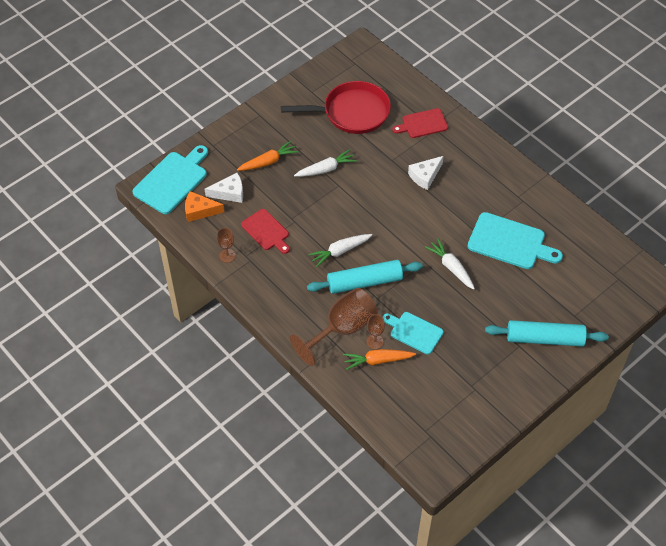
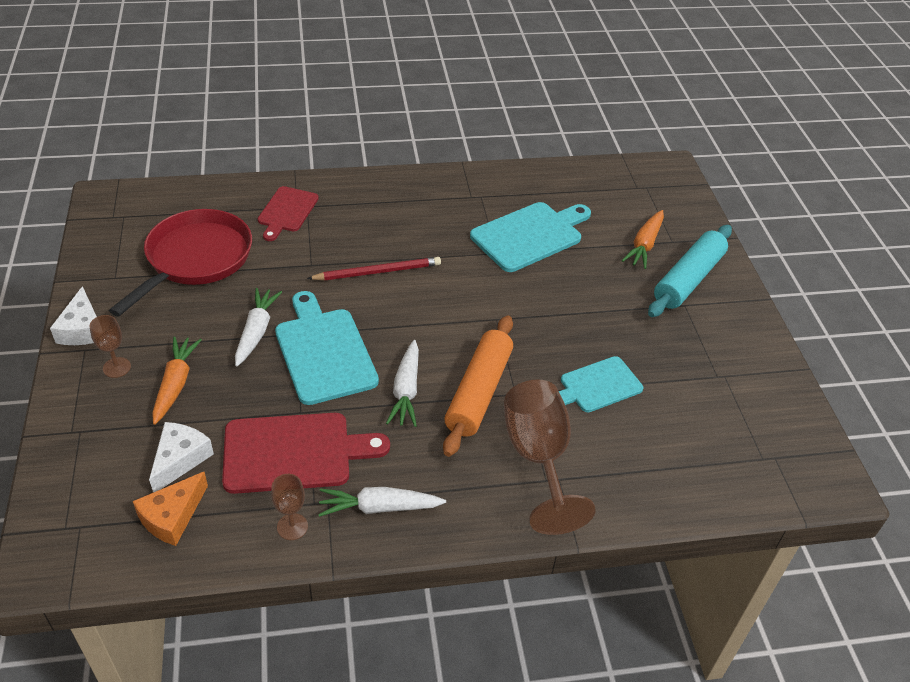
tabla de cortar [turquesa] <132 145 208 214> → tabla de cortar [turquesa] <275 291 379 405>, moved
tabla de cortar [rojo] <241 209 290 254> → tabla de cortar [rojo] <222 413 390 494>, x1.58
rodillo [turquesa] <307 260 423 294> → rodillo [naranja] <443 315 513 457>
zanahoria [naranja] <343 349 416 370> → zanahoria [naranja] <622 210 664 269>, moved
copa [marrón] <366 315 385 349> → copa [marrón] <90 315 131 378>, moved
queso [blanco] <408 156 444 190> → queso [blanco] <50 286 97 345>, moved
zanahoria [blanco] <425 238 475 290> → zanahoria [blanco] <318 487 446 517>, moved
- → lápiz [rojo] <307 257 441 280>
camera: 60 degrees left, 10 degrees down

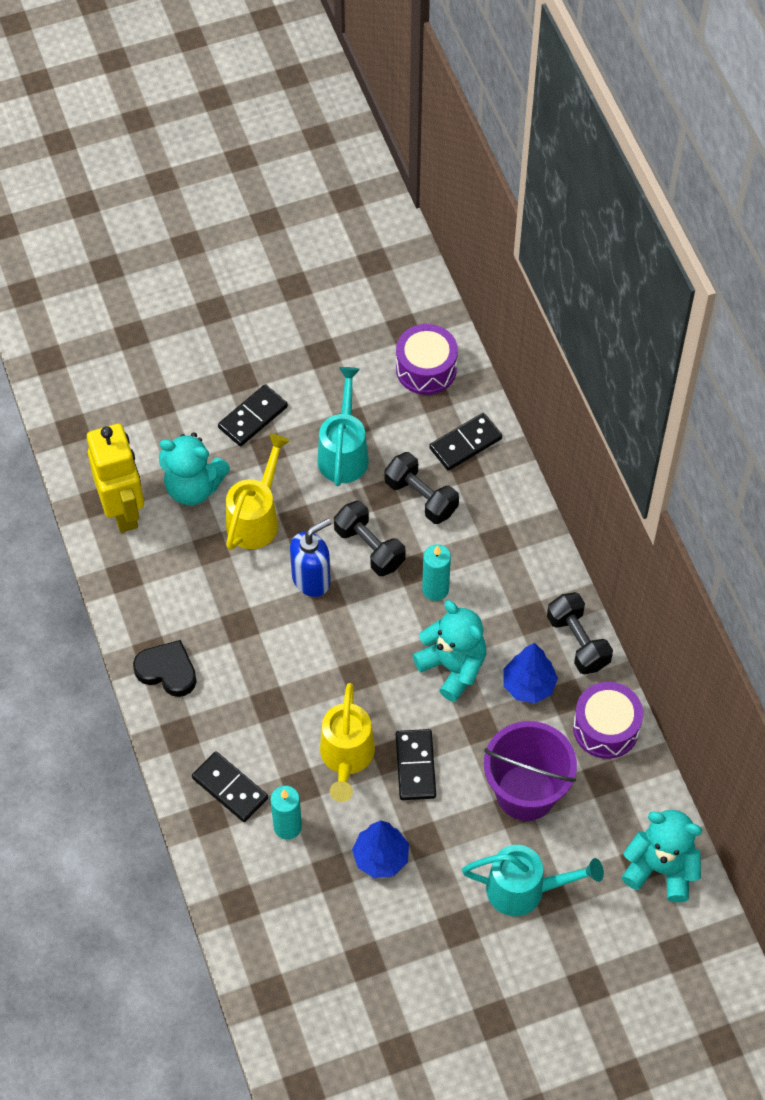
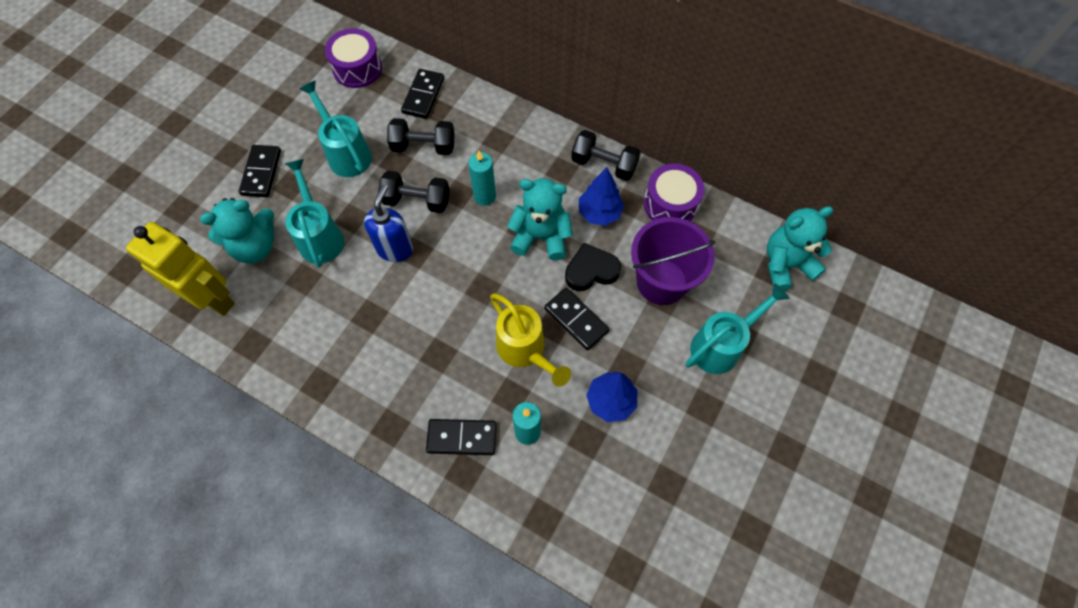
corazón [negro] <133 640 197 697> → corazón [negro] <565 243 621 291>, moved
regadera [amarillo] <226 434 290 550> → regadera [turquesa] <285 159 344 267>
camera: 40 degrees left, 5 degrees up

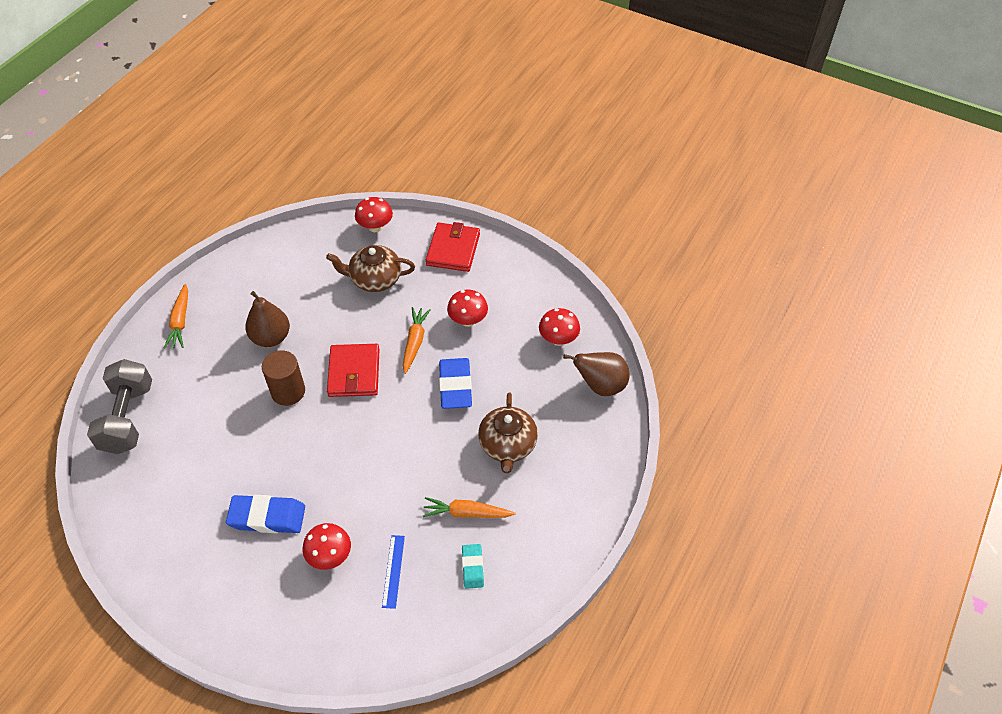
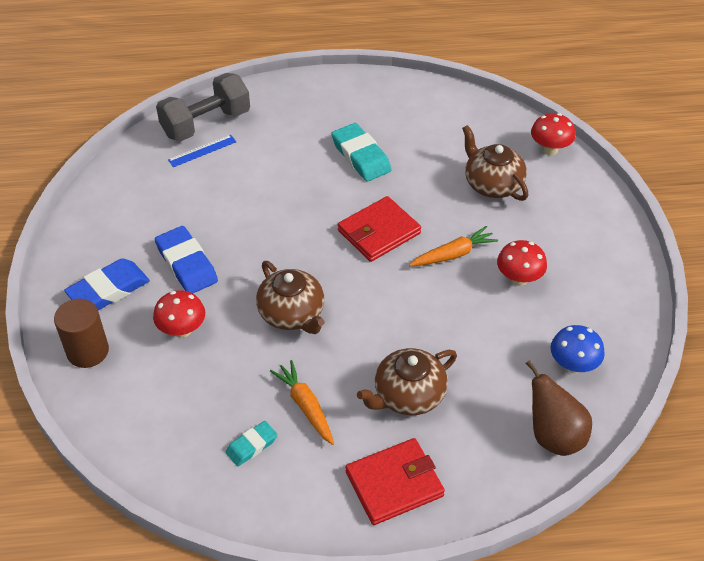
zanahoria [naranja] <164 284 188 349> → -
pera [marrón] <245 291 290 347> → goma de borrar [turquesa] <331 123 392 181>
cilindro [marrón] <262 351 305 406> → cilindro [marrón] <54 299 109 368>, moved
regla [azul] <382 535 405 609> → regla [azul] <168 135 236 167>, moved
cartera [rojo] <426 222 480 272> → cartera [rojo] <345 438 445 525>, moved
goma de borrar [azul] <439 358 472 409> → goma de borrar [azul] <64 259 150 310>, moved
seta [rojo] <539 308 580 346> → seta [azul] <550 325 605 373>
- → tetera [marrón] <256 261 325 334>
camera: 55 degrees right, 5 degrees down

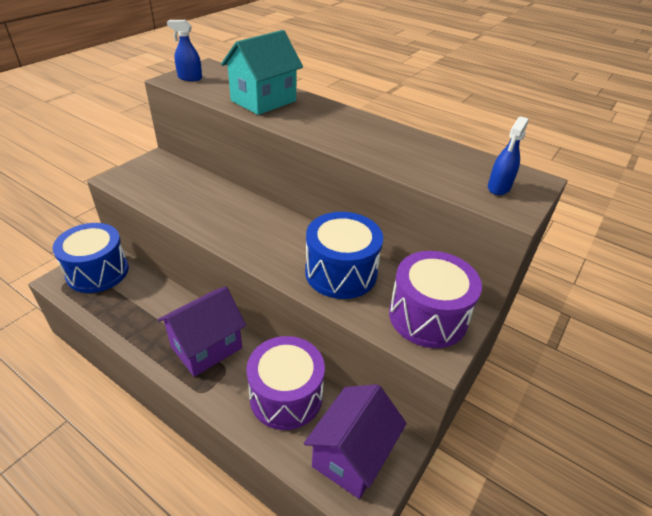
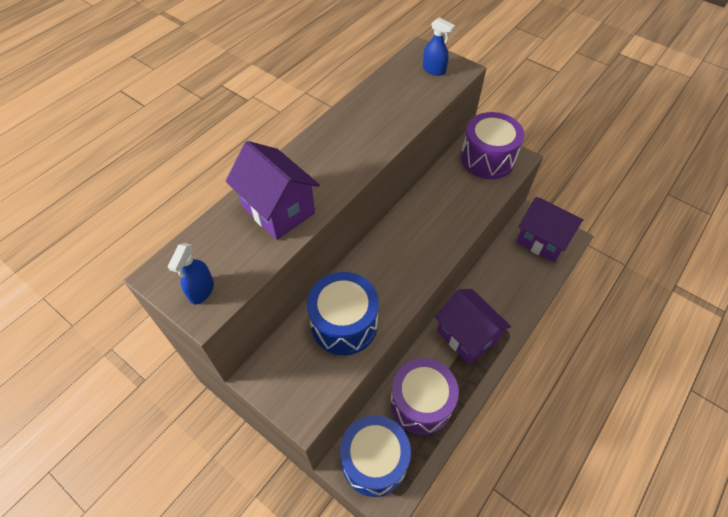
casa [turquesa] <221 30 303 115> → casa [morado] <226 141 320 240>
tambor [morado] <246 336 325 430> → tambor [morado] <390 358 459 435>, moved
tambor [azul] <305 212 383 299> → tambor [azul] <307 272 379 355>, moved
camera: 85 degrees left, 15 degrees up

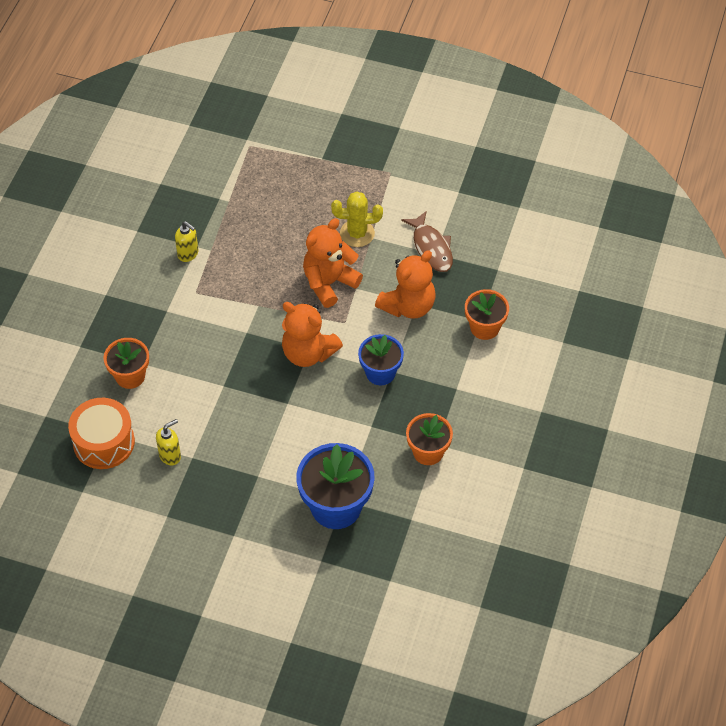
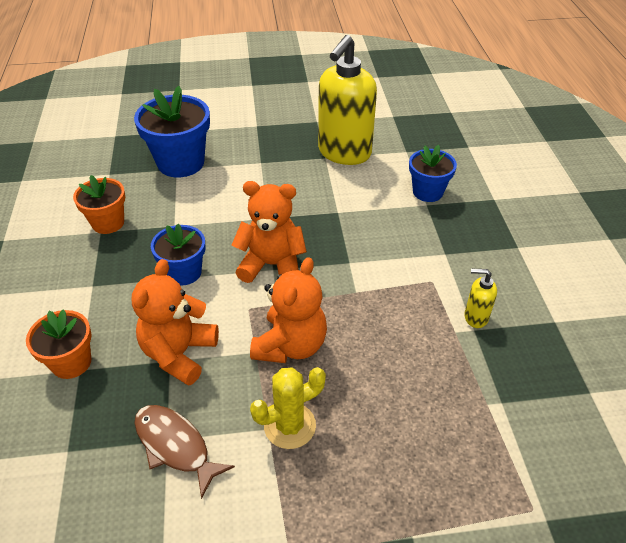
tambor [naranja] <68 398 135 469> → -
maceta [naranja] <103 338 149 389> → maceta [azul] <409 145 457 202>
dispensador de jabón [amarillo] <156 419 181 465> → dispensador de jabón [amarillo] <318 35 377 165>, x2.35
camera: 155 degrees right, 10 degrees down

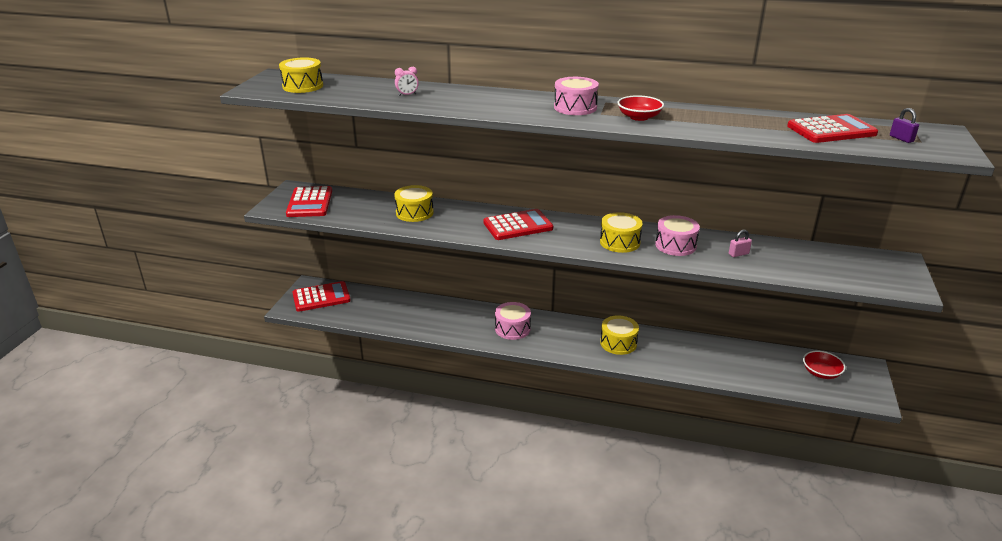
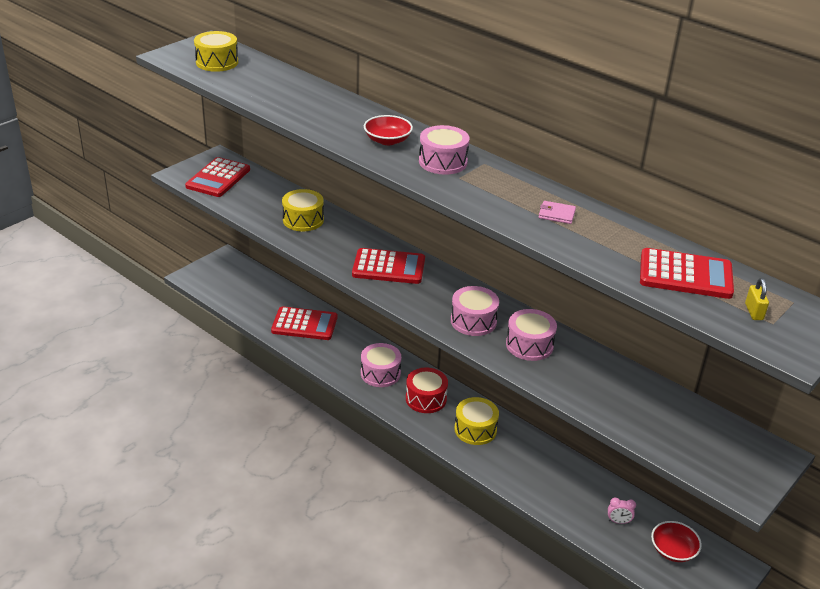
calculadora [rojo] <292 281 351 312> → calculadora [rojo] <271 306 337 340>, moved
despertador [rosa] <395 67 419 96> → despertador [rosa] <608 498 636 524>, moved
tambor [amarillo] <600 212 642 253> → tambor [rosa] <451 286 499 336>
cuenco [rojo] <617 95 664 121> → cuenco [rojo] <364 115 413 145>, moved
candado [rosa] <729 230 752 257> → -
candado [morado] <890 108 919 143> → candado [amarillo] <745 278 769 320>
- → tambor [rojo] <406 368 448 413>
- → cartera [rosa] <539 201 576 224>
camera: 25 degrees right, 5 degrees up

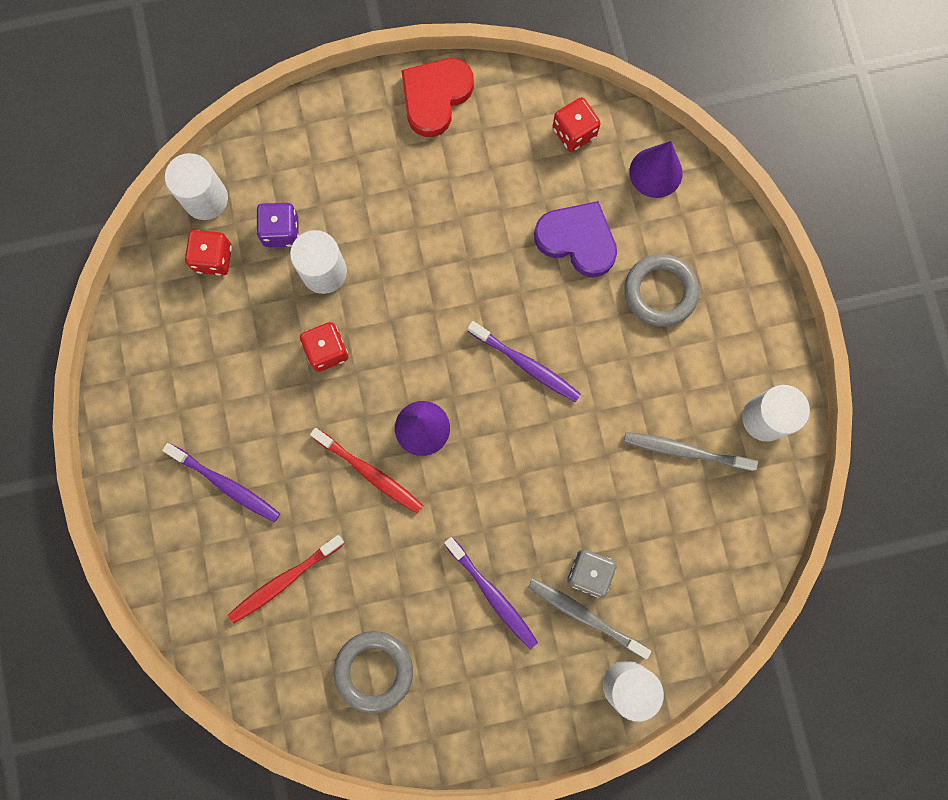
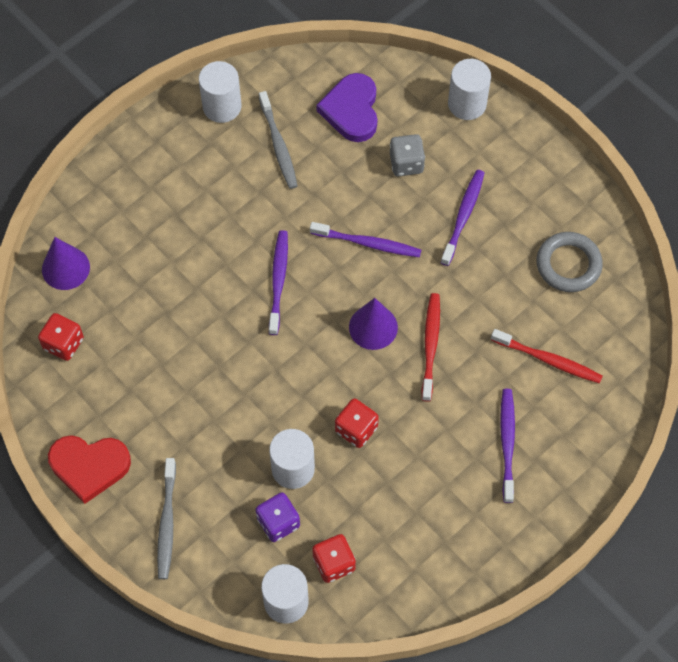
cepillo de dientes [gris] <528 578 651 659> → cepillo de dientes [gris] <157 458 176 579>, moved
corazón [morado] <534 201 617 277> → corazón [morado] <317 73 378 142>, moved
anillo [gris] <624 254 699 327> → -
- → cepillo de dientes [morado] <310 222 421 257>
camera: 120 degrees left, 15 degrees down

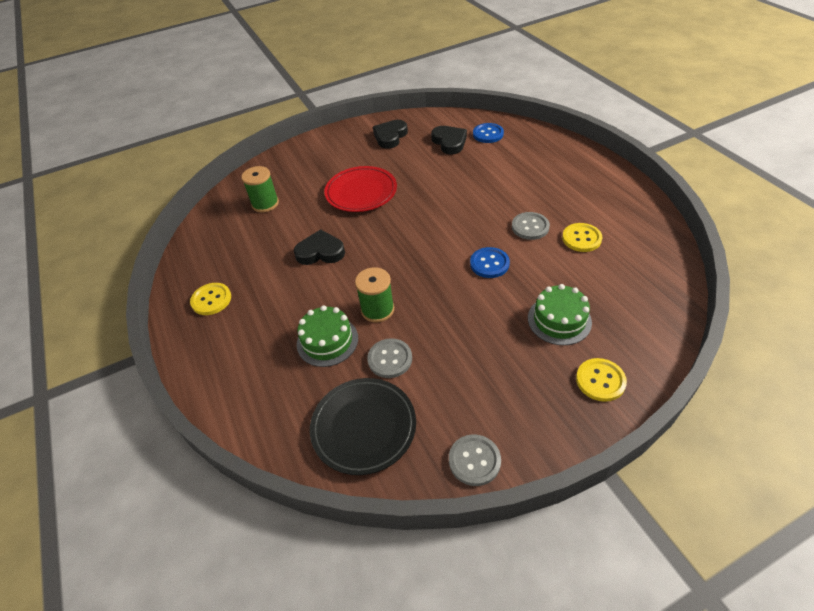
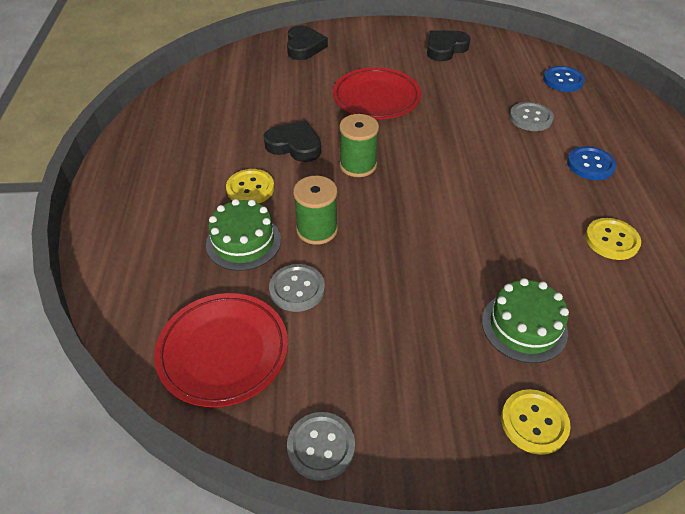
botón [amarillo] <190 283 231 315> → botón [amarillo] <226 169 274 203>, moved
carrete [verde] <241 166 279 213> → carrete [verde] <339 114 379 177>, moved
plato [negro] <310 378 416 475> → plato [rojo] <154 293 288 407>
corazón [negro] <431 126 467 154> → corazón [negro] <287 25 328 60>, moved
botón [azul] <470 247 510 278> → botón [azul] <567 146 616 180>, moved
botón [gris] <512 212 550 240> → botón [gris] <510 102 554 131>, moved
camera: 20 degrees right, 0 degrees up

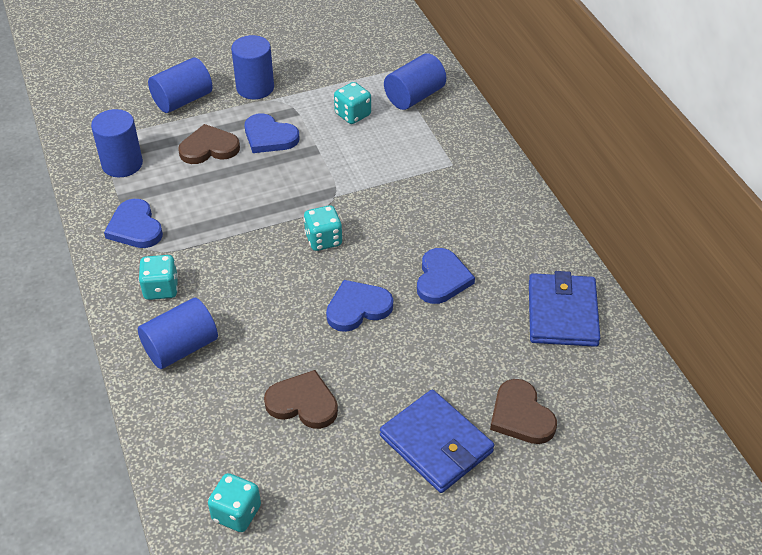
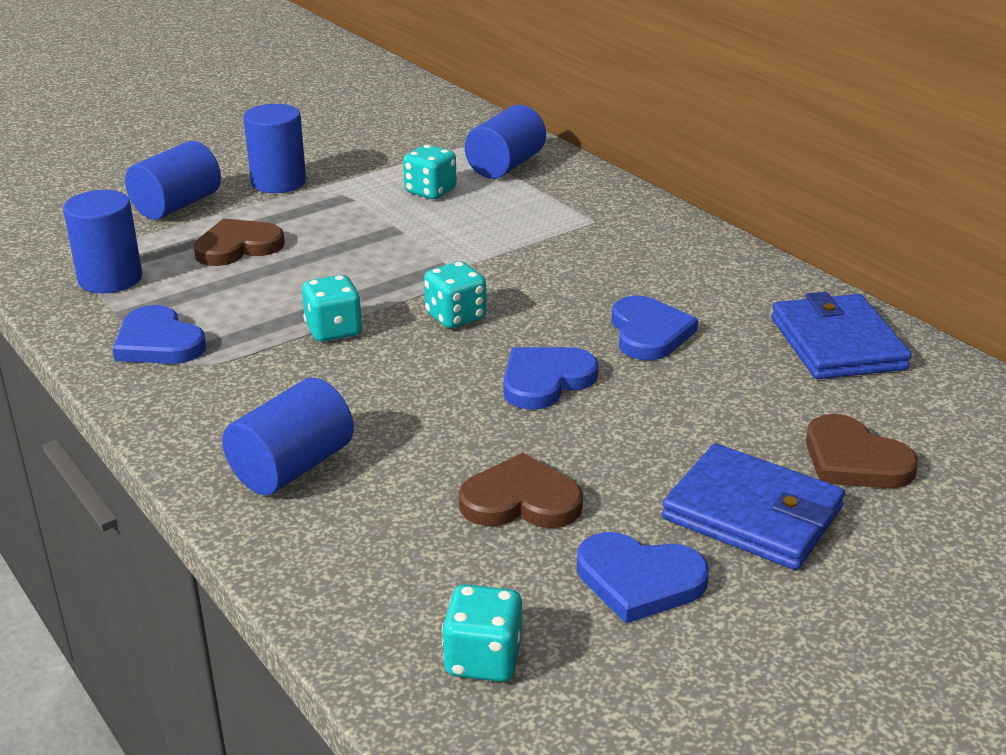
dado [turquesa] <138 255 178 300> → dado [turquesa] <302 275 363 342>, moved
corazón [azul] <245 113 299 153> → corazón [azul] <577 532 709 623>, moved
camera: 15 degrees left, 15 degrees down

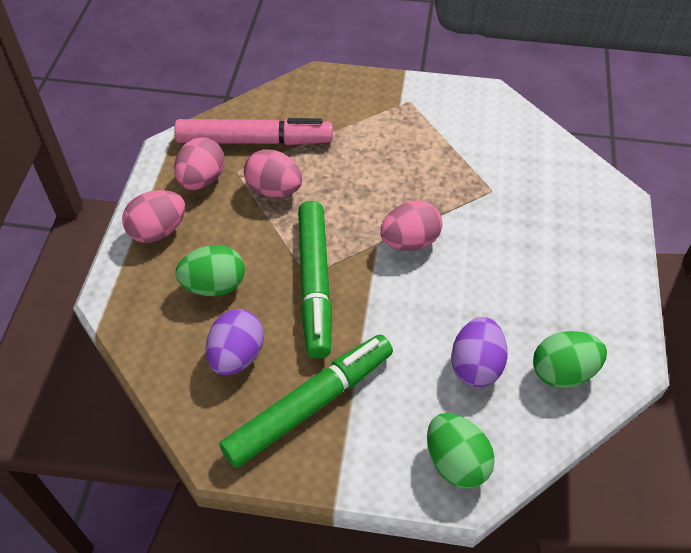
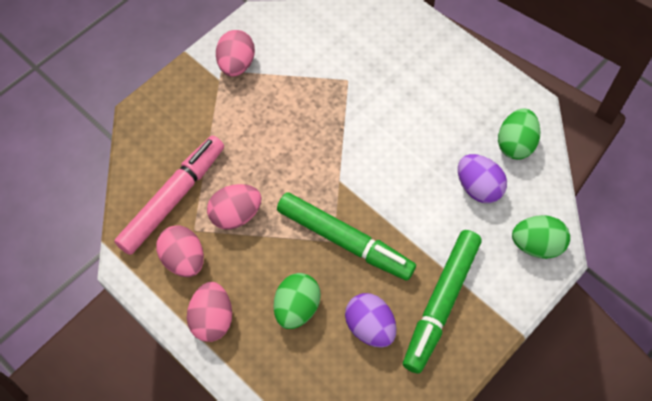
rotulador [verde] <219 334 393 468> → rotulador [verde] <403 230 482 373>, 150 degrees counterclockwise
huevo [rosa] <380 200 443 251> → huevo [rosa] <216 30 255 77>, moved
camera: 55 degrees left, 10 degrees up

